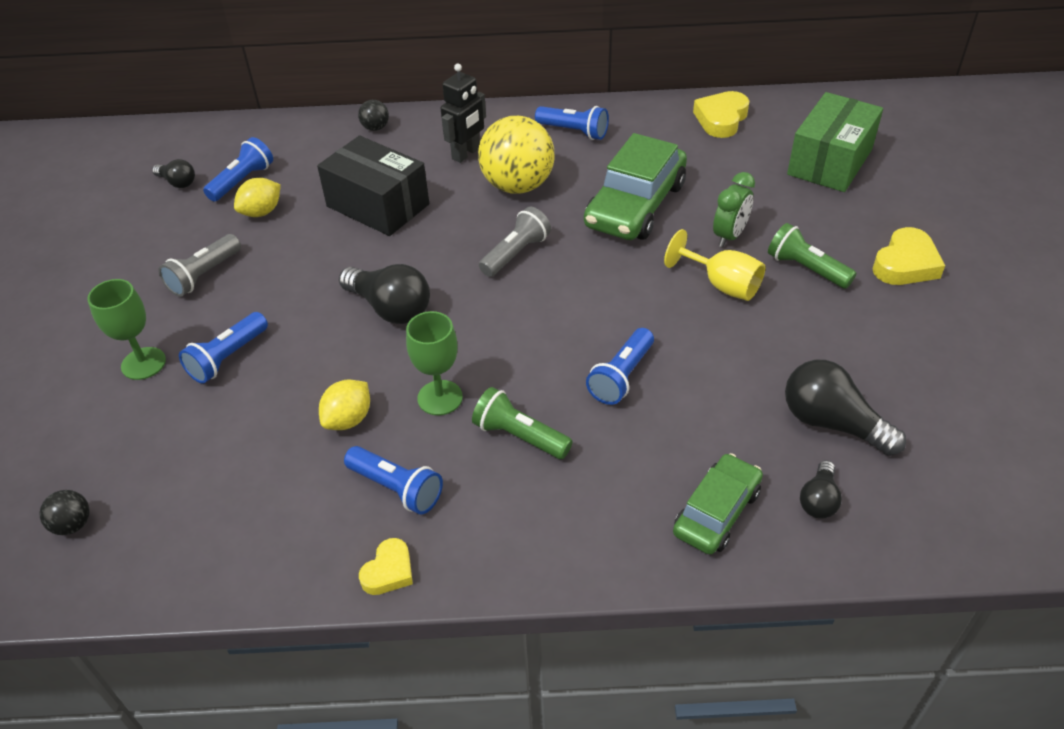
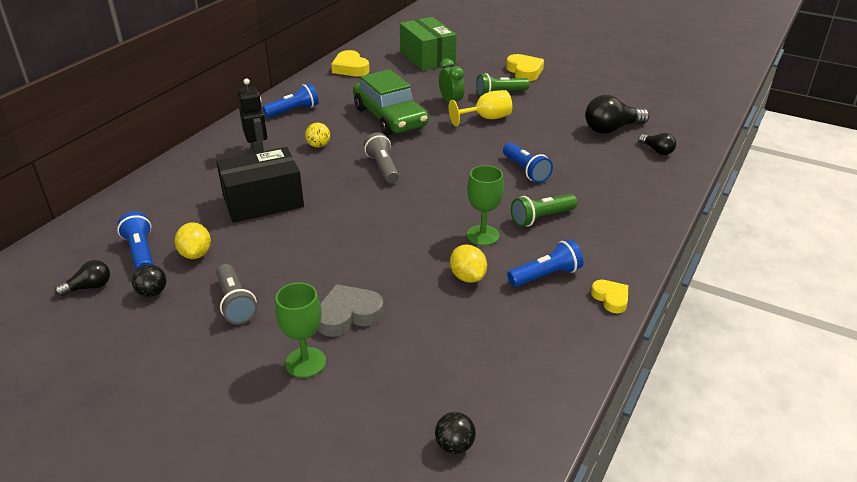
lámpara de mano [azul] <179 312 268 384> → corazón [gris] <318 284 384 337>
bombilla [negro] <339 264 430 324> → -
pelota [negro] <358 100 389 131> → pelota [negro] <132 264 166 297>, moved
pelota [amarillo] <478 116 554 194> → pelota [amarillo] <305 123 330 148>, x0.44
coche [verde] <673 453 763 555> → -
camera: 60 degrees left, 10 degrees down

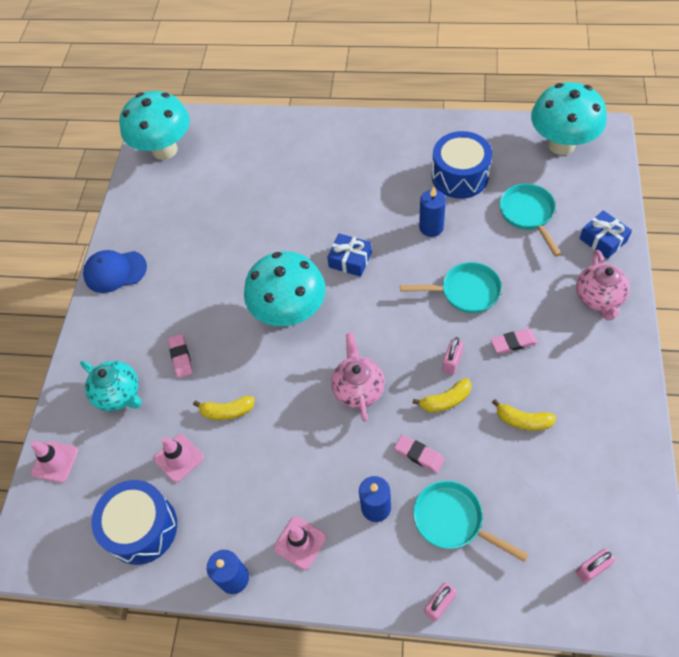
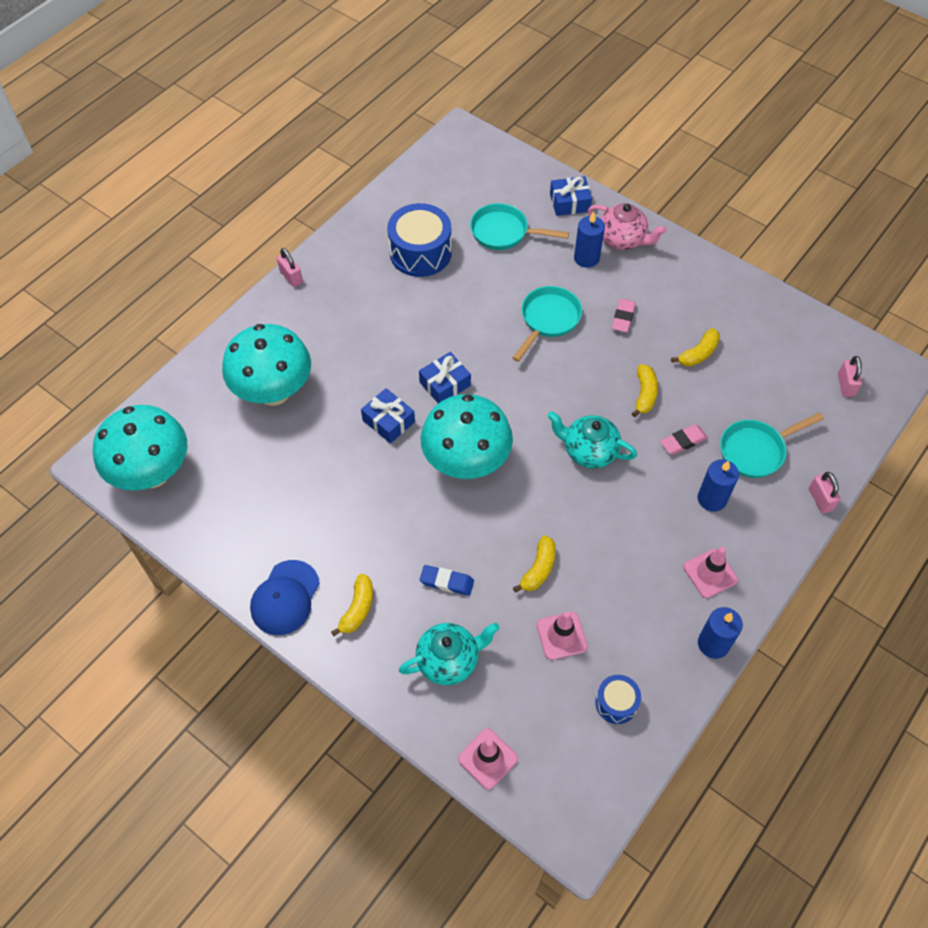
tambor [azul] <92 480 177 565> → tambor [azul] <595 675 641 724>, x0.53
goma de borrar [rosa] <168 334 193 378> → goma de borrar [azul] <420 565 474 596>
tetera [rosa] <331 333 385 422> → tetera [turquesa] <548 411 637 468>
vela [azul] <419 187 446 237> → vela [azul] <574 211 605 268>, moved
candado [rosa] <442 337 464 375> → candado [rosa] <277 248 303 287>, moved
seta [turquesa] <531 82 607 155> → seta [turquesa] <222 324 311 406>, moved
- → plátano [amarillo] <331 574 373 636>
- → regalo [azul] <361 388 415 444>
camera: 65 degrees left, 0 degrees up

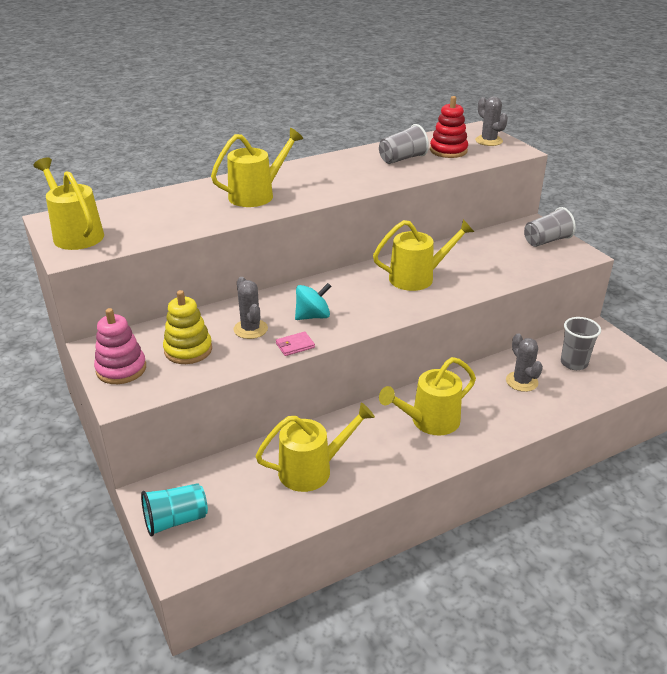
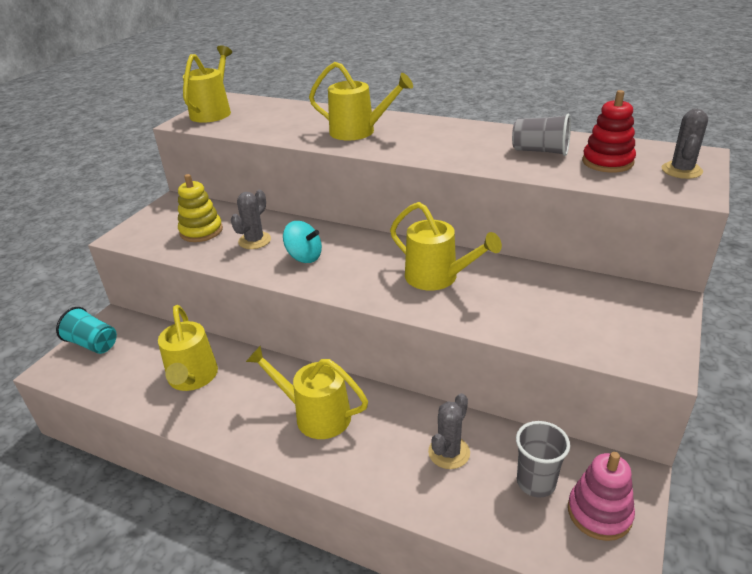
juguete apilable [rosa] <94 308 146 384> → juguete apilable [rosa] <568 452 635 541>, moved
regadera [amarillo] <256 403 375 492> → regadera [amarillo] <158 305 218 391>, 45 degrees clockwise
cartera [rosa] <276 332 315 356> → -
vaso [gris] <524 207 576 247> → -
camera: 55 degrees right, 0 degrees up

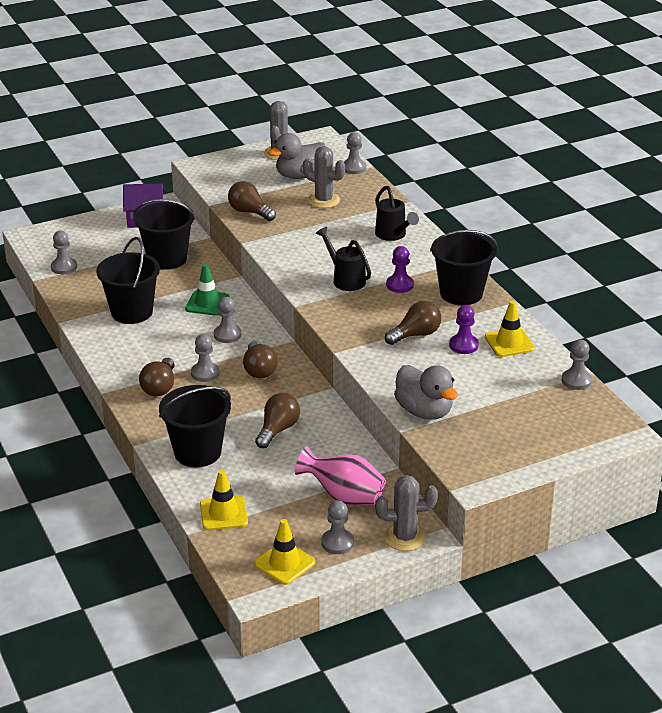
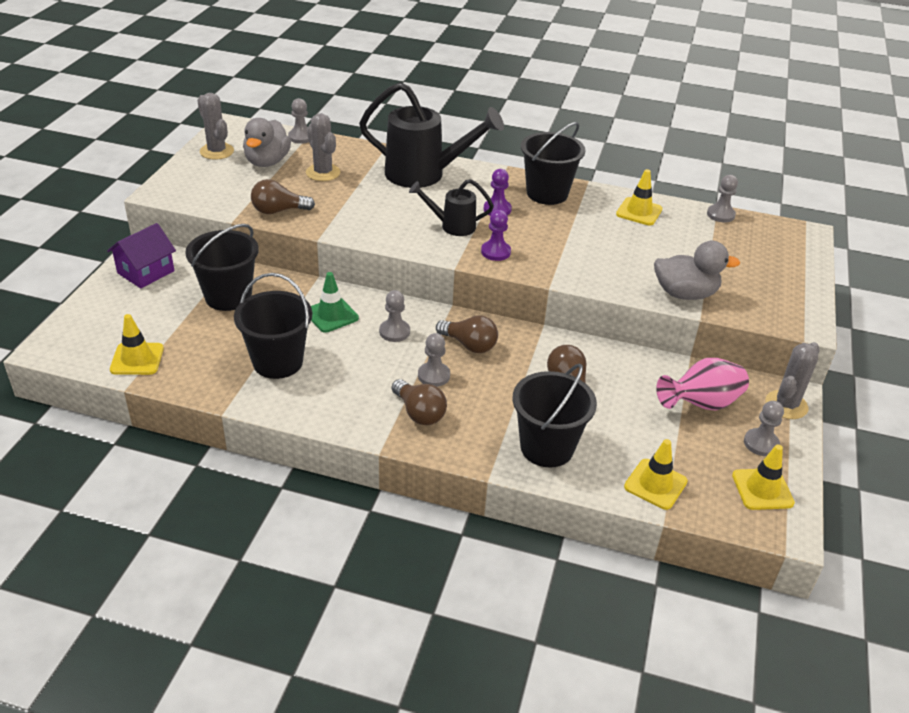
peón [gris] <51 231 77 274> → cono de tráfico [amarillo] <110 314 164 375>
cactus [gris] <303 146 345 208> → cactus [gris] <306 113 340 181>, 75 degrees clockwise
regadera [negro] <375 186 419 241> → regadera [negro] <359 82 504 188>, x1.85
bombilla [marrón] <385 301 441 345> → -
peón [morado] <449 305 479 354> → peón [morado] <481 210 511 261>, moved
camera: 50 degrees left, 5 degrees up

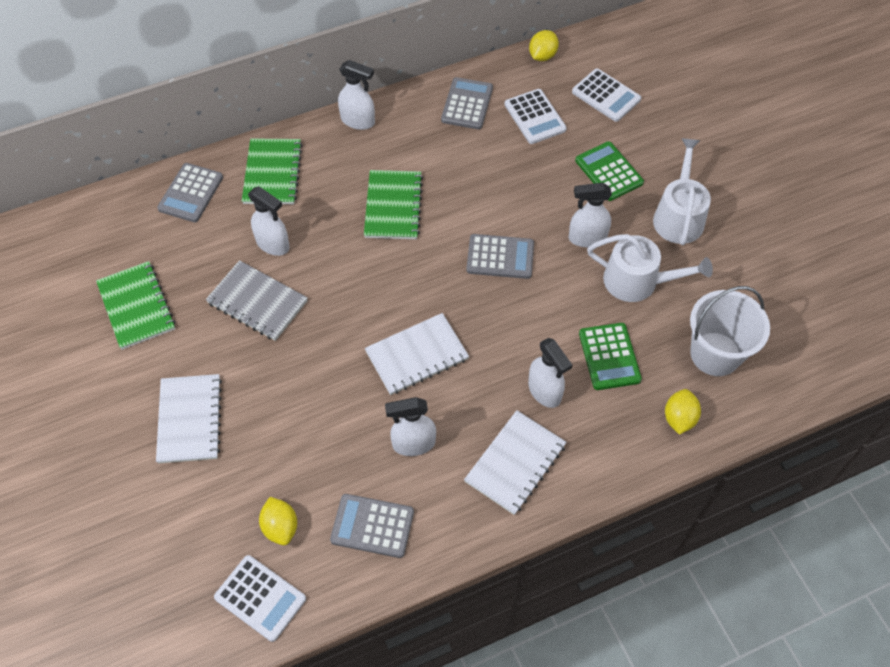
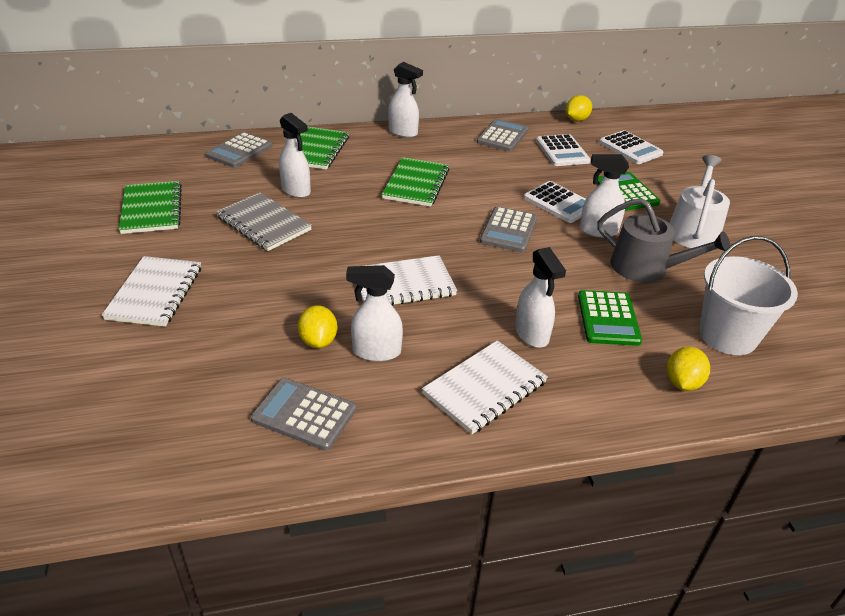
calculadora [blanco] <214 555 306 642> → calculadora [blanco] <524 181 586 223>, moved
limón [amarillo] <259 497 297 545> → limón [amarillo] <298 305 338 348>, moved
calculadora [gris] <466 234 534 279> → calculadora [gris] <480 206 537 252>, 90 degrees clockwise
regadera [blanco] <587 234 713 302> → regadera [gris] <597 198 730 282>
camera: 10 degrees right, 20 degrees down

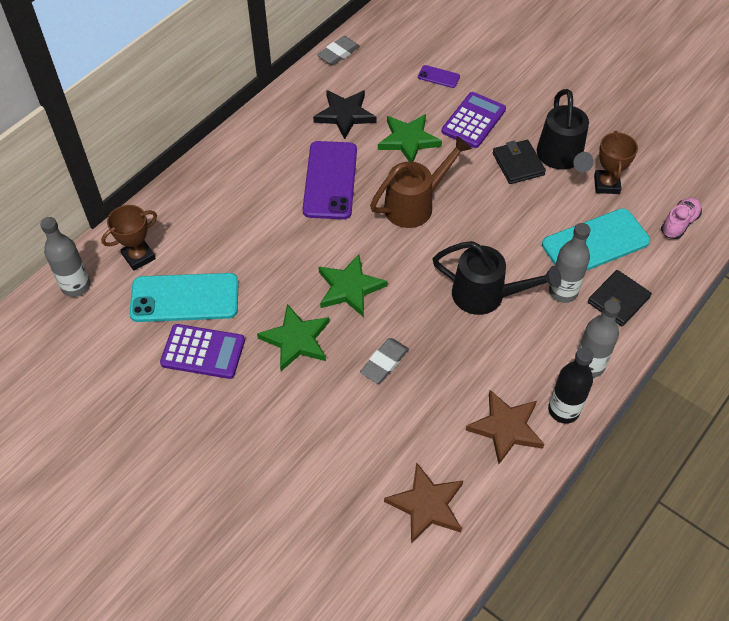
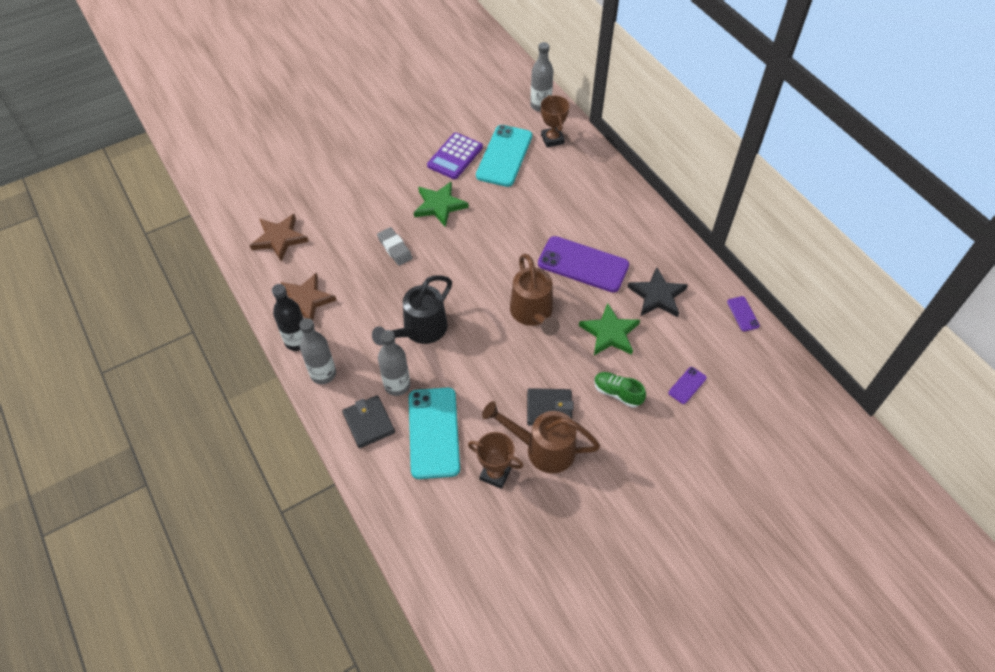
goma de borrar [gris] <317 36 360 65> → móvil [morado] <727 296 760 331>
estrella [verde] <318 254 387 317> → -
calculadora [morado] <441 92 506 148> → zapato [verde] <594 372 646 408>
regadera [negro] <537 89 594 172> → regadera [marrón] <482 401 600 473>
zapato [rosa] <661 197 702 239> → -
camera: 110 degrees right, 0 degrees up

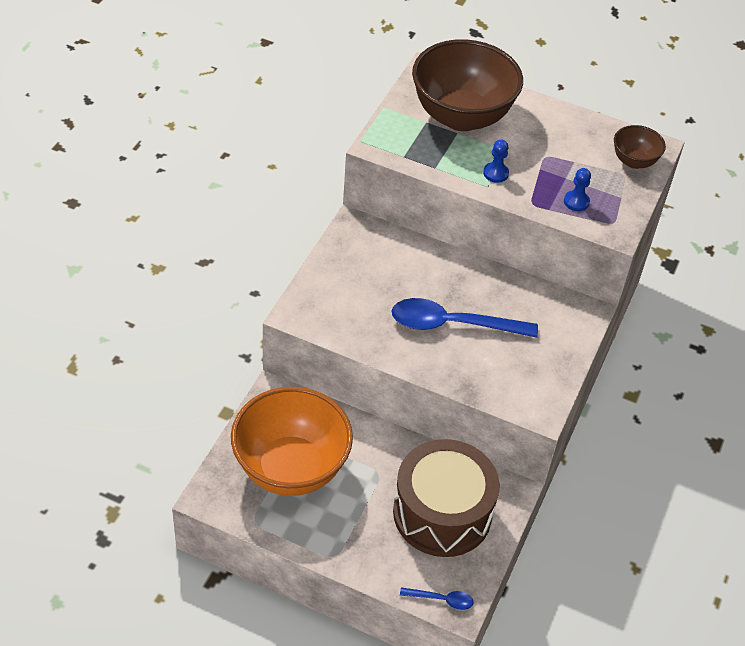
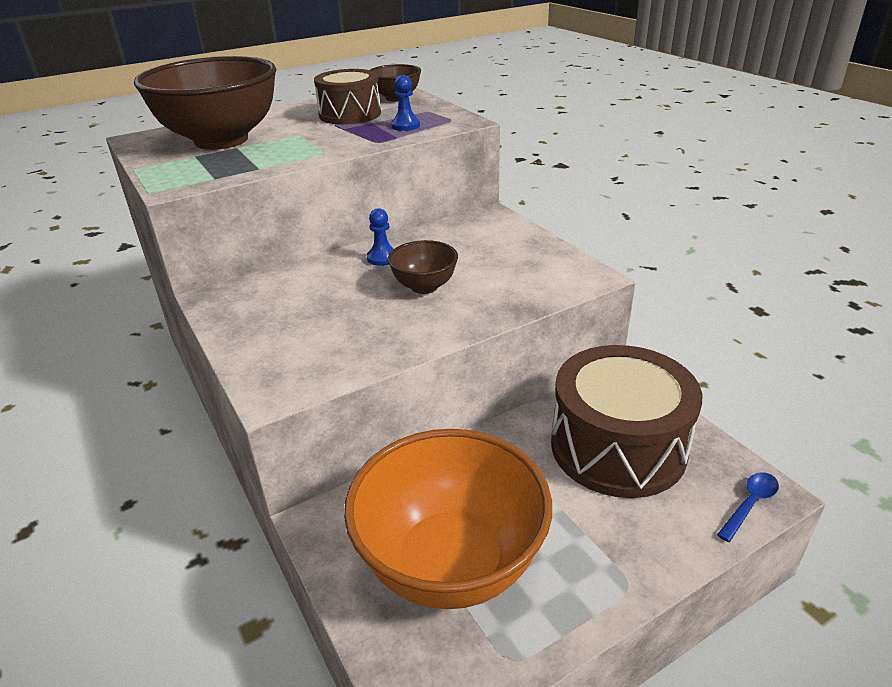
cuchara [azul] <392 298 538 338> → cuenco [marrón] <388 240 458 294>
peón [azul] <483 140 509 183> → peón [azul] <367 208 394 266>, moved
- → tambor [marrón] <314 69 381 125>
camera: 50 degrees left, 15 degrees down

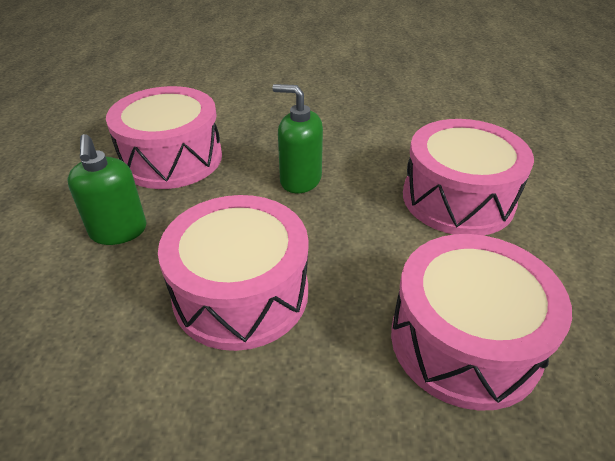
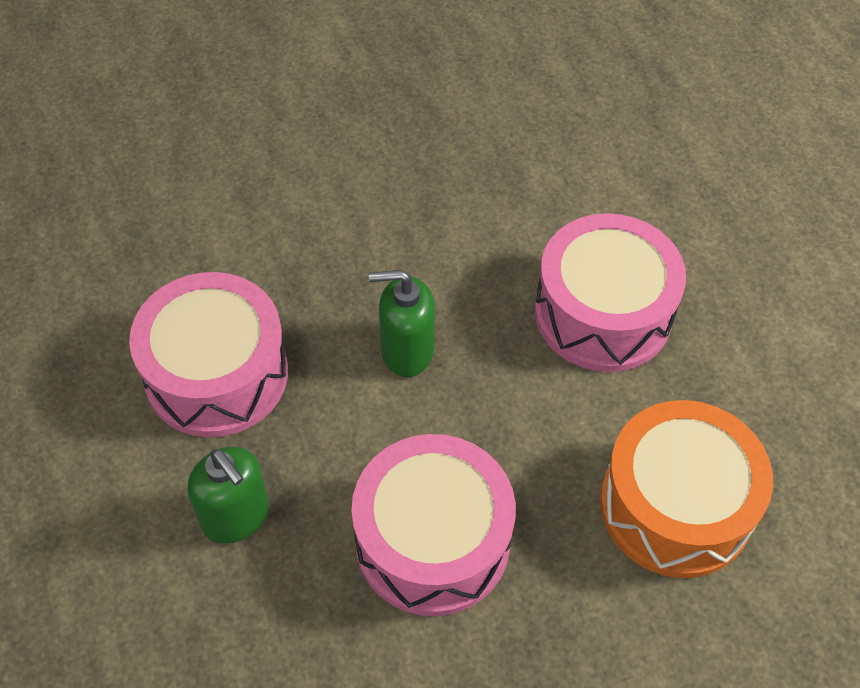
tambor [rosa] <391 234 572 411> → tambor [naranja] <600 400 773 578>
camera: 25 degrees left, 15 degrees up

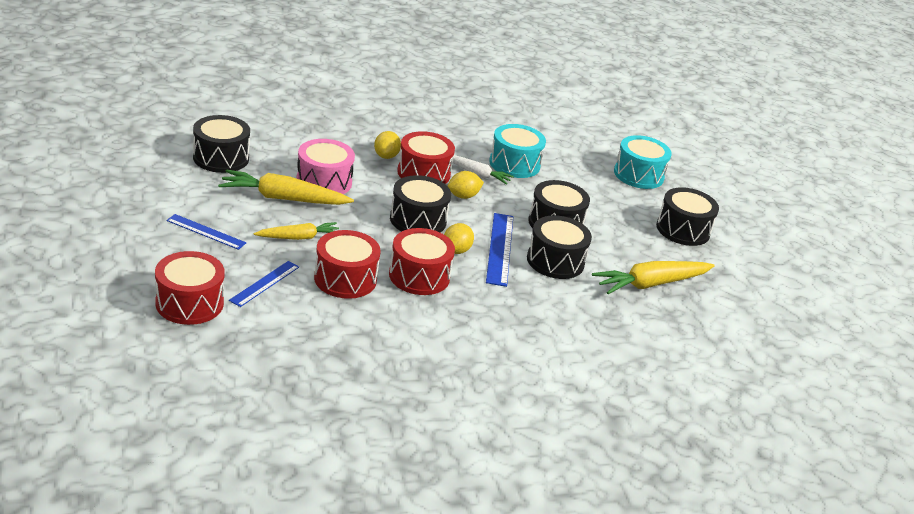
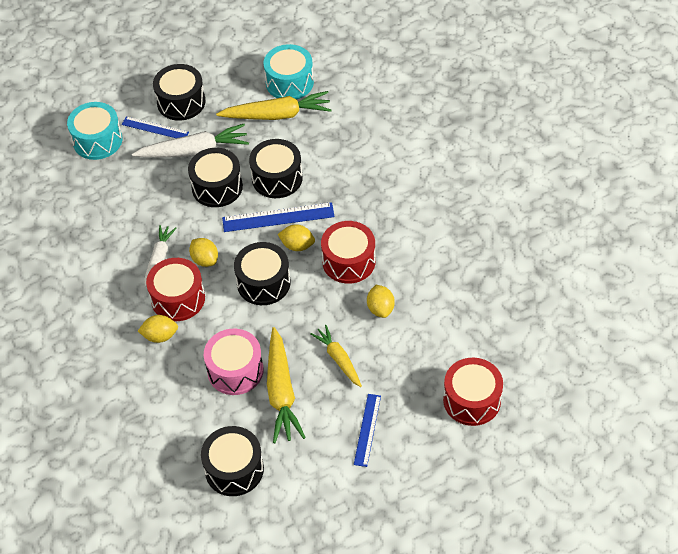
regla [azul] <229 261 299 307> → regla [azul] <122 116 189 138>, moved
tambor [rojo] <314 230 381 299> → limón [amarillo] <367 285 395 318>
tambor [turquesa] <489 124 546 178> → tambor [turquesa] <264 44 314 99>, moved
zanahoria [amarillo] <592 261 715 294> → zanahoria [amarillo] <216 91 331 120>, 60 degrees counterclockwise
- → zanahoria [blanco] <132 124 249 158>
camera: 95 degrees left, 20 degrees up

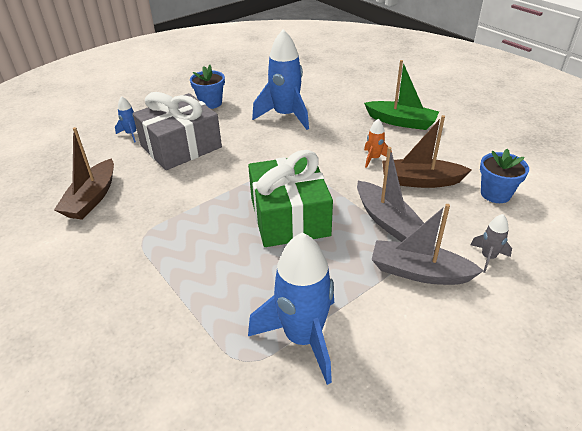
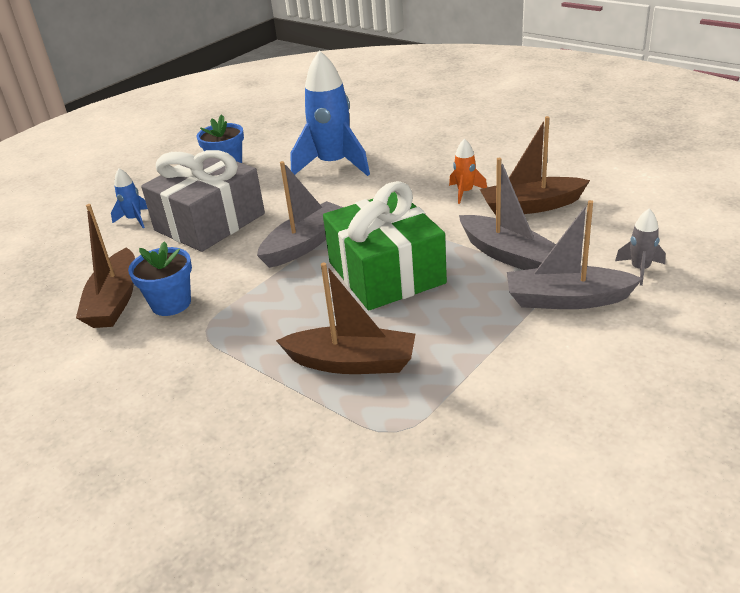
cohete [azul] <248 232 334 385> → -
barco [verde] <364 60 439 130> → -
maceta [azul] <480 149 529 203> → maceta [azul] <128 242 192 316>, moved
- → barco [gris] <257 161 343 268>
- → barco [marrón] <276 262 415 374>
camera: 10 degrees left, 5 degrees down

